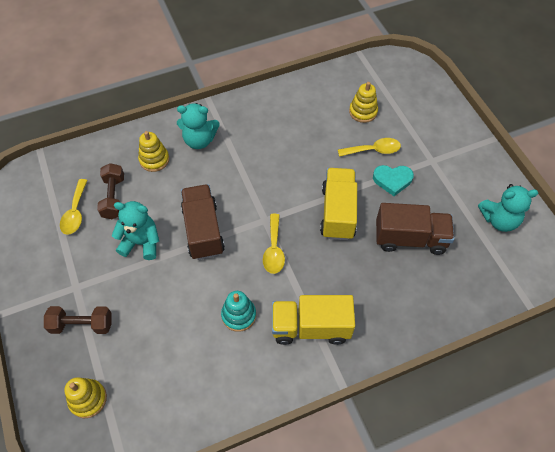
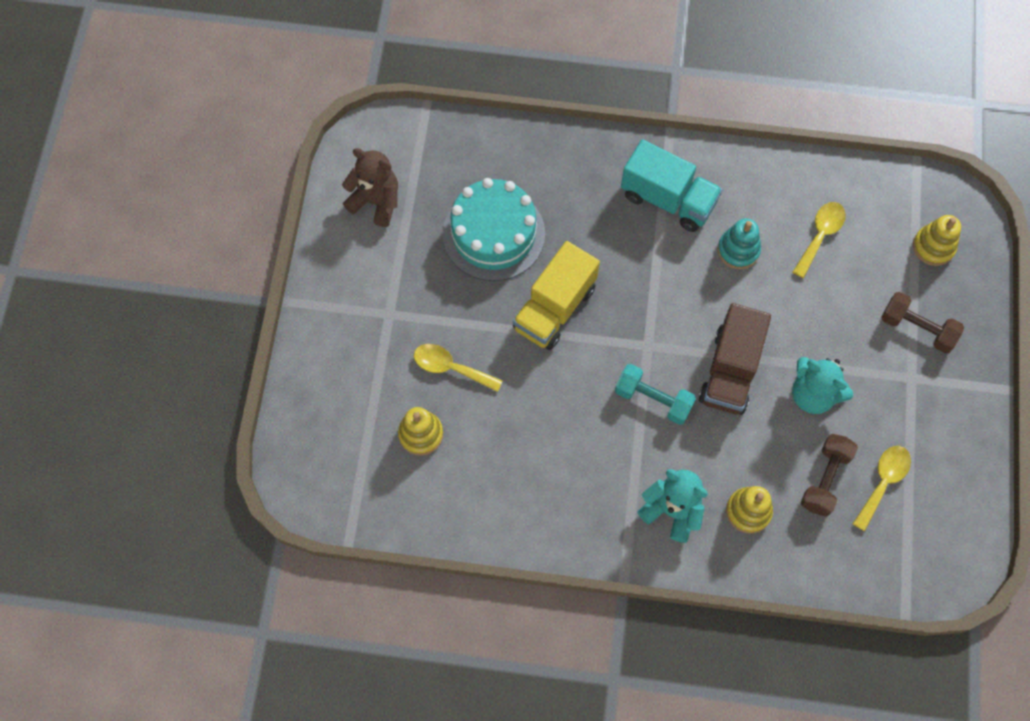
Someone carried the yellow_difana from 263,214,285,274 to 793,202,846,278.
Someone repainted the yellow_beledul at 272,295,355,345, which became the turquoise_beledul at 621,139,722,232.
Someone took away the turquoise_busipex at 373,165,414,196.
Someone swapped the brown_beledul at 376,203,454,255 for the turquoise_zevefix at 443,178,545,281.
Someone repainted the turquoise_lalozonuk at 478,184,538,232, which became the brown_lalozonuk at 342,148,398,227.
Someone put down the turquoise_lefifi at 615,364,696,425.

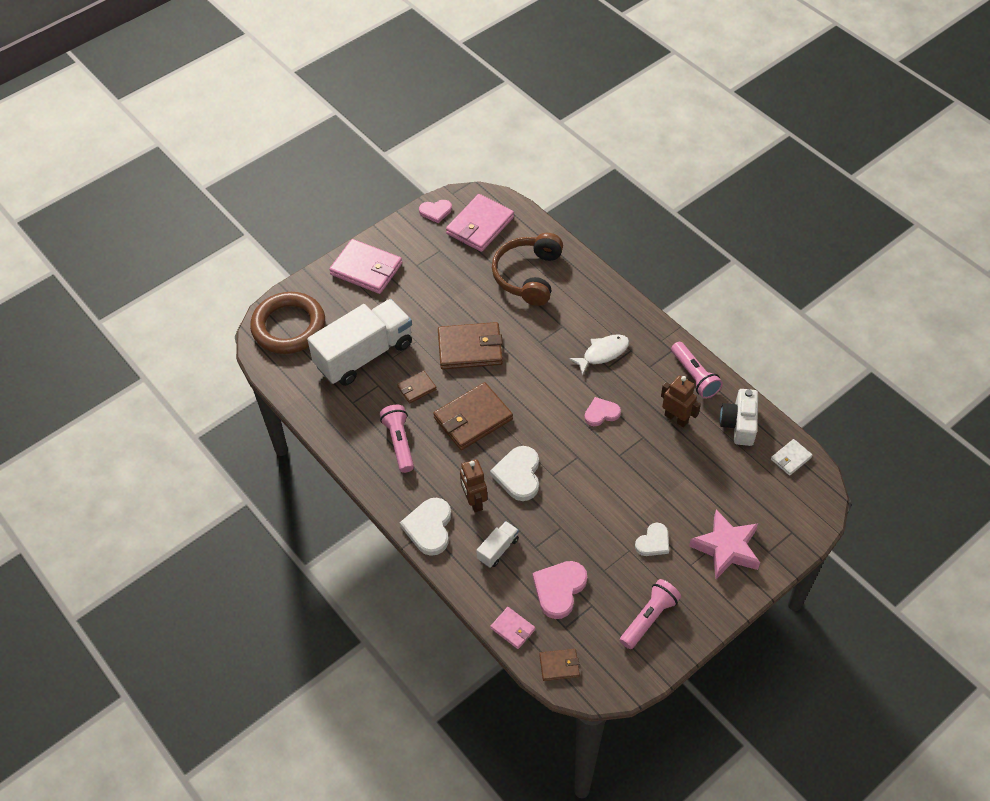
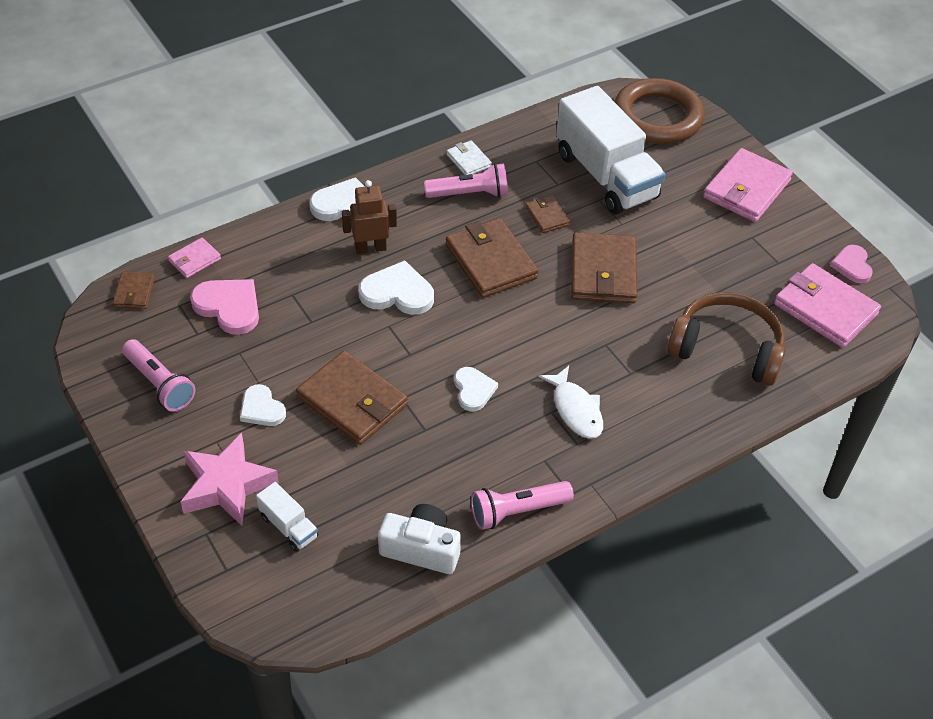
Someone carried the white_beledul from 476,521,519,568 to 256,482,318,552.
Someone repainted the pink_busipex at 584,397,621,426, which became the white_busipex at 454,367,498,411.
Someone took away the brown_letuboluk at 661,375,701,428.
Someone carried the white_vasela from 771,439,813,476 to 446,140,492,175.
Someone put down the brown_vasela at 296,351,408,445.

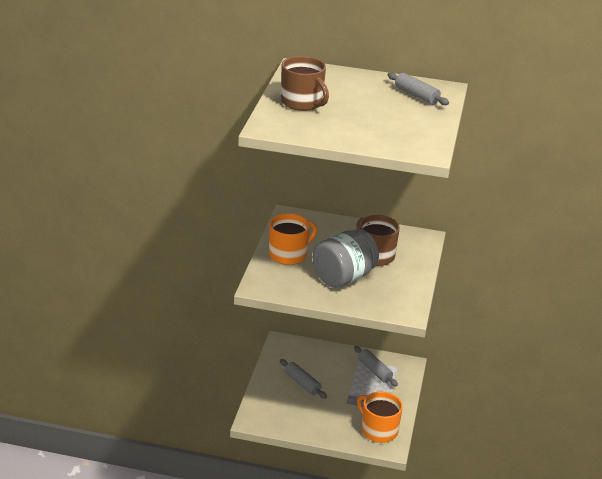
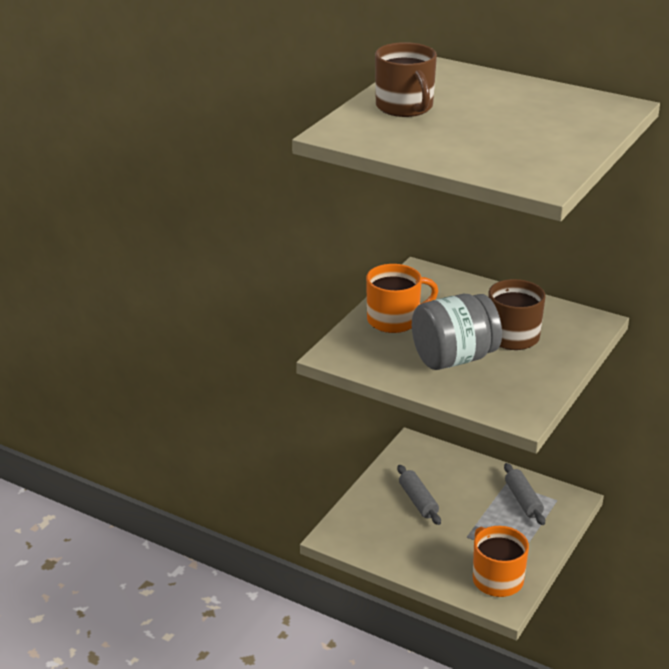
Someone took away the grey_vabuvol at 387,72,449,105.

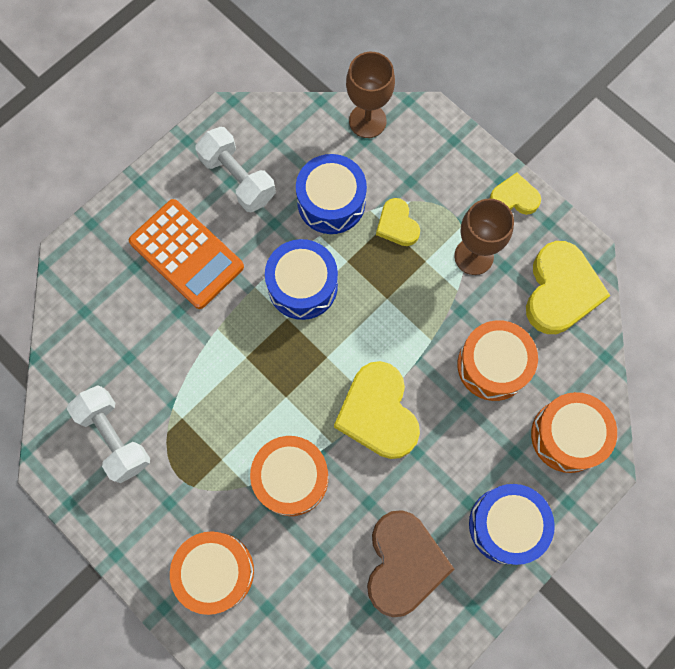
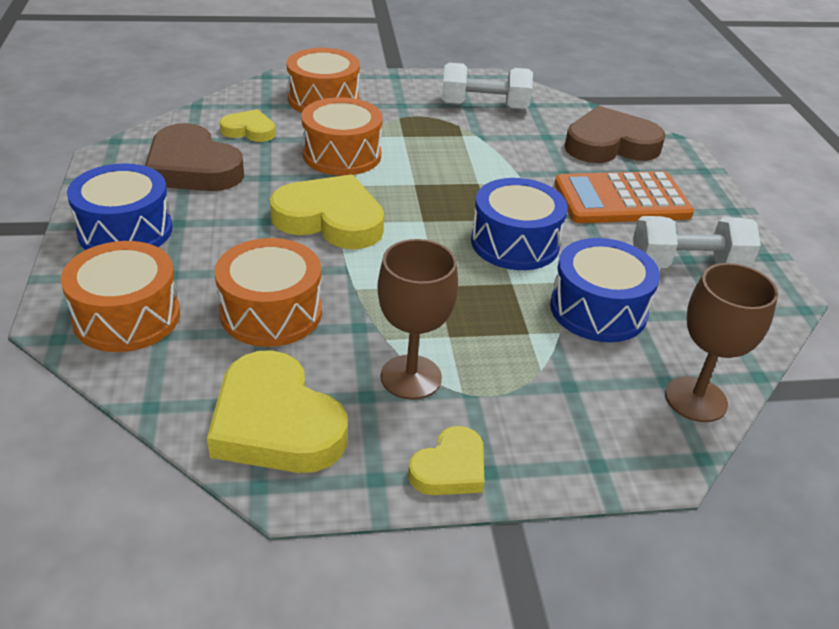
Someone carried the yellow_busipex from 376,198,420,246 to 220,109,275,142.
Someone put down the brown_busipex at 565,106,666,163.

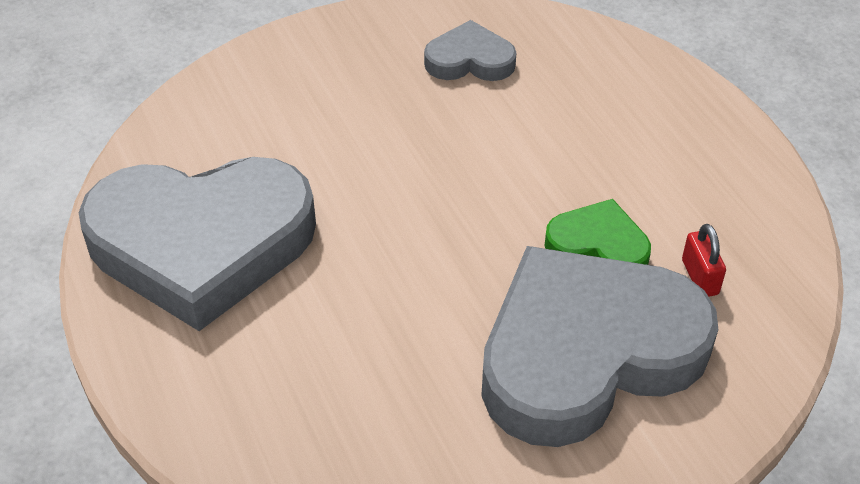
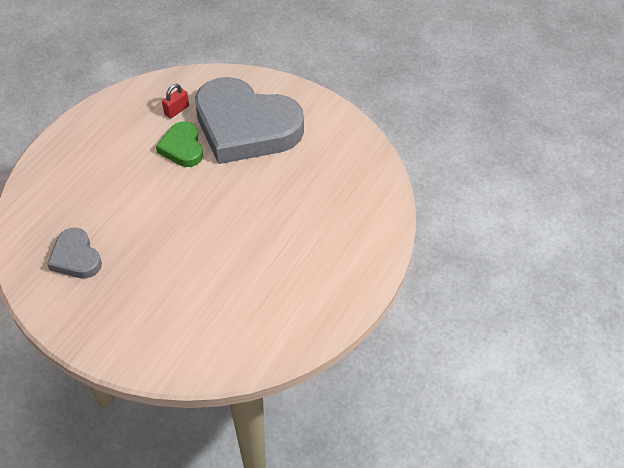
Someone took away the grey_busipex at 79,157,316,331.

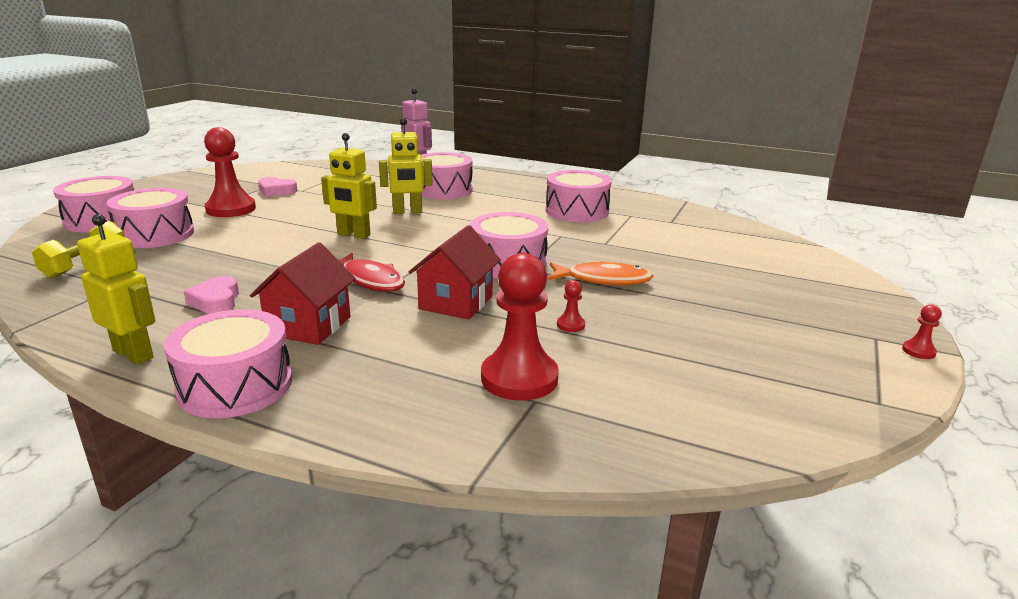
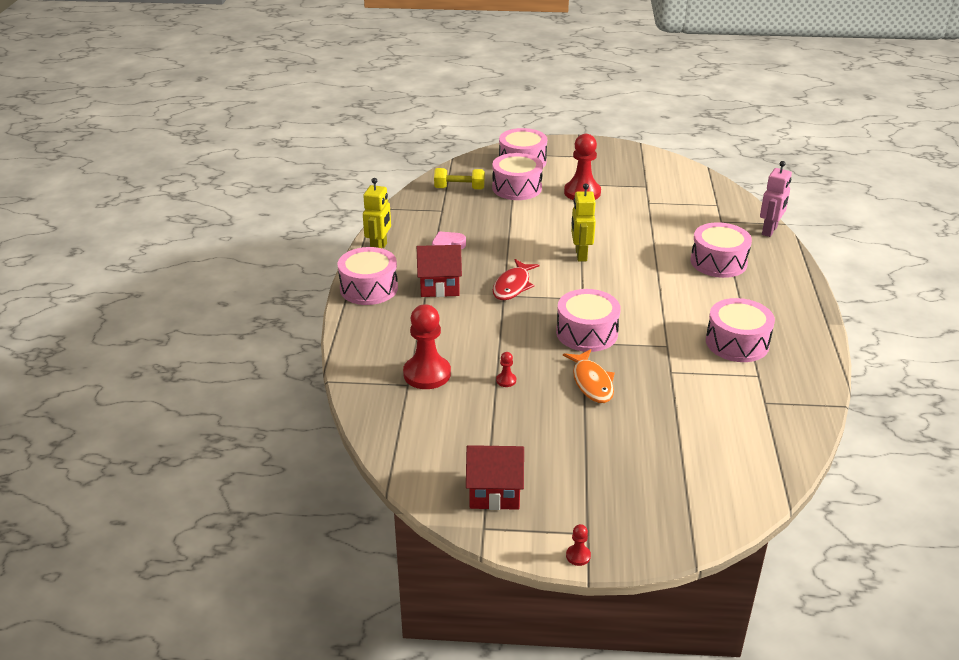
Someone took away the pink_busipex at 258,177,297,197.
Someone took away the yellow_letuboluk at 379,118,433,214.
Someone carried the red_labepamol from 409,225,501,320 to 466,445,524,510.

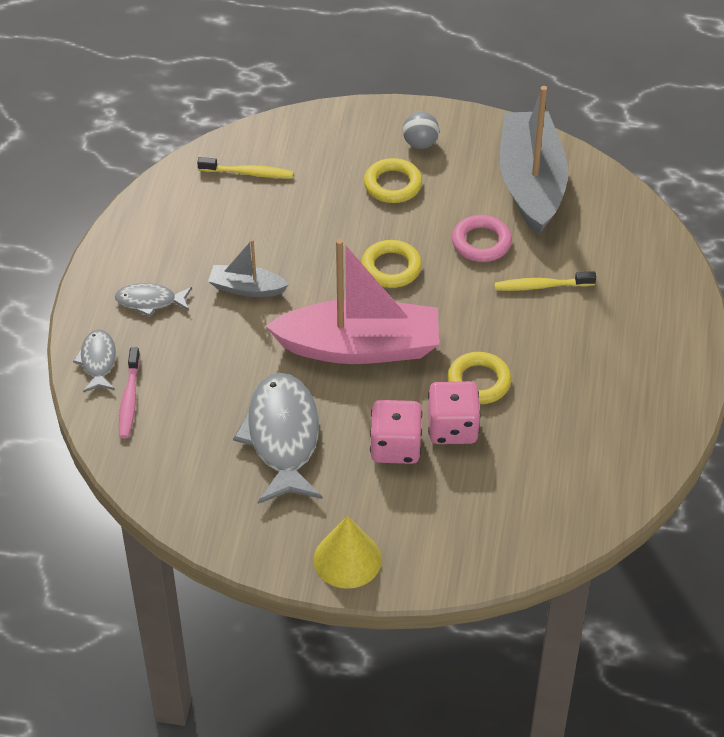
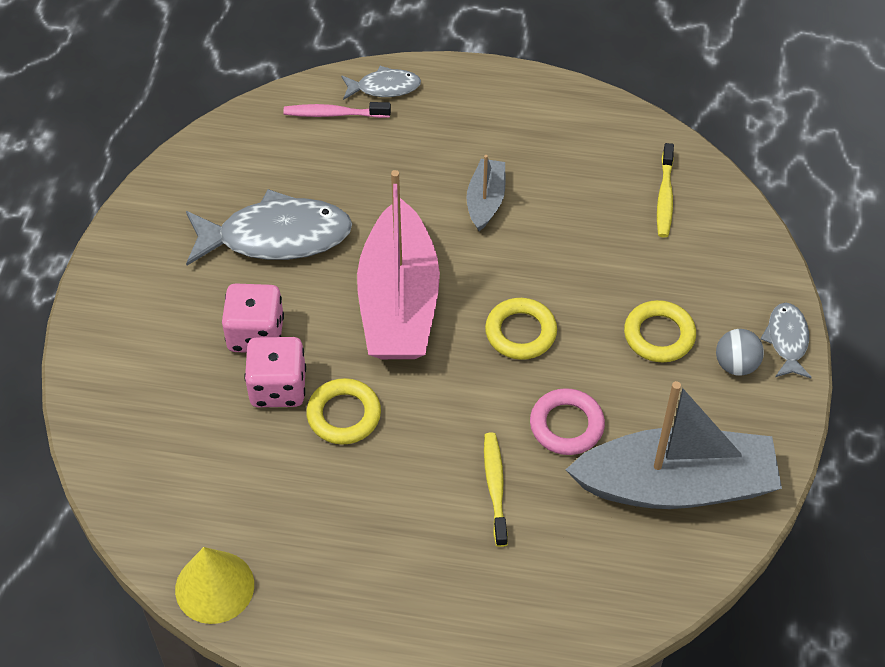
Someone carried the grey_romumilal from 115,283,192,317 to 760,303,812,378.
Someone carried the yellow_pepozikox from 314,516,382,589 to 175,547,254,624.

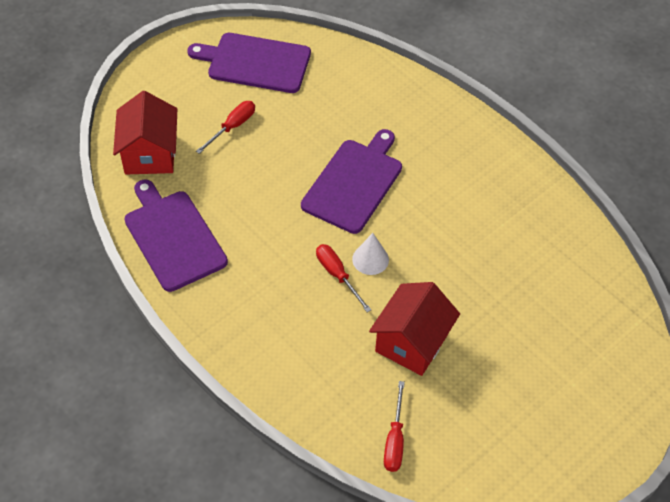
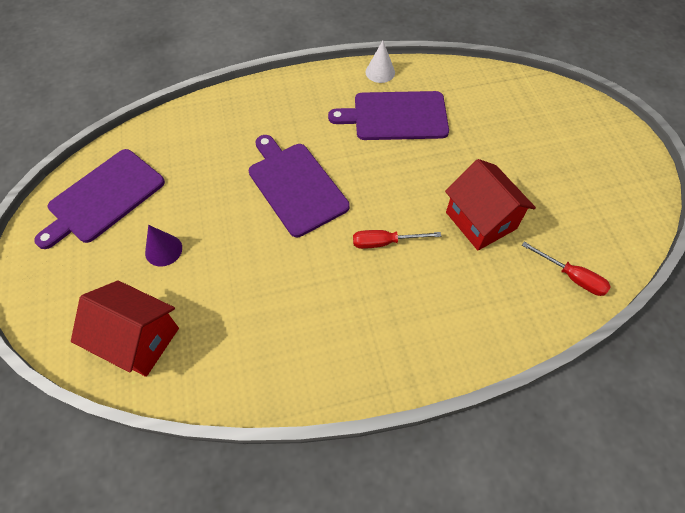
Someone carried the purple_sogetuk from 124,180,228,292 to 328,91,449,140.
Someone swapped the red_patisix at 196,101,255,154 for the purple_pepozikox at 145,225,182,267.
Someone carried the white_pepozikox from 352,233,389,275 to 366,41,395,83.

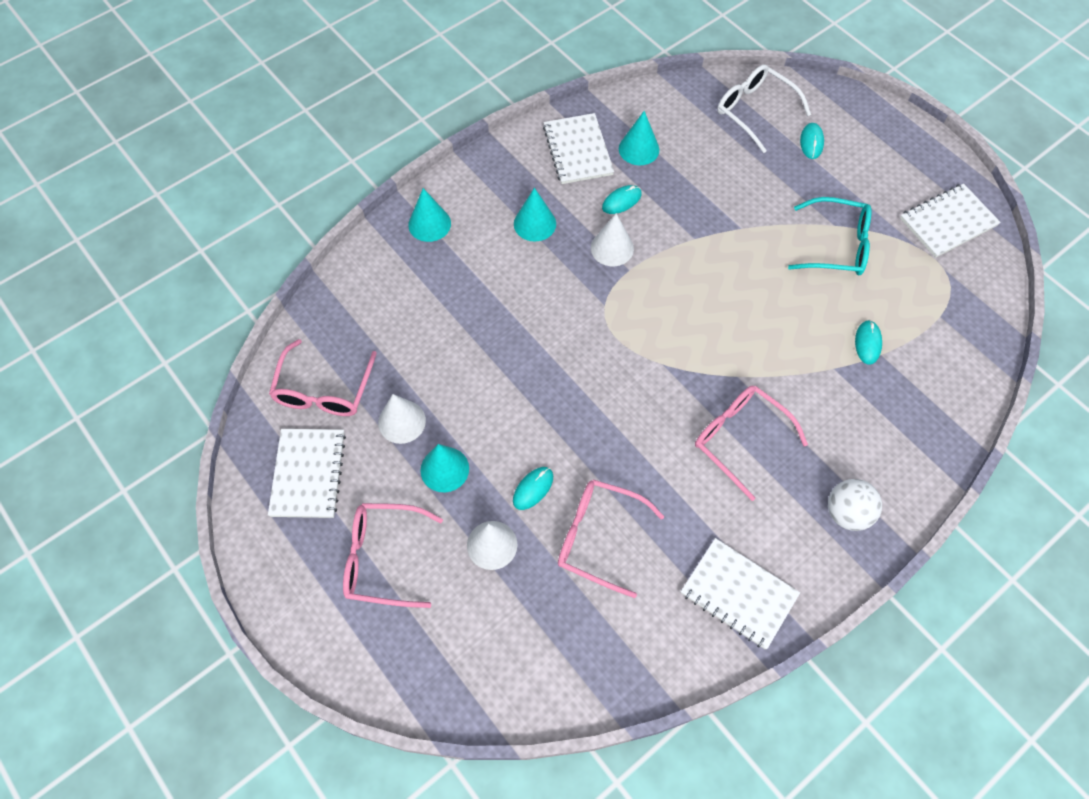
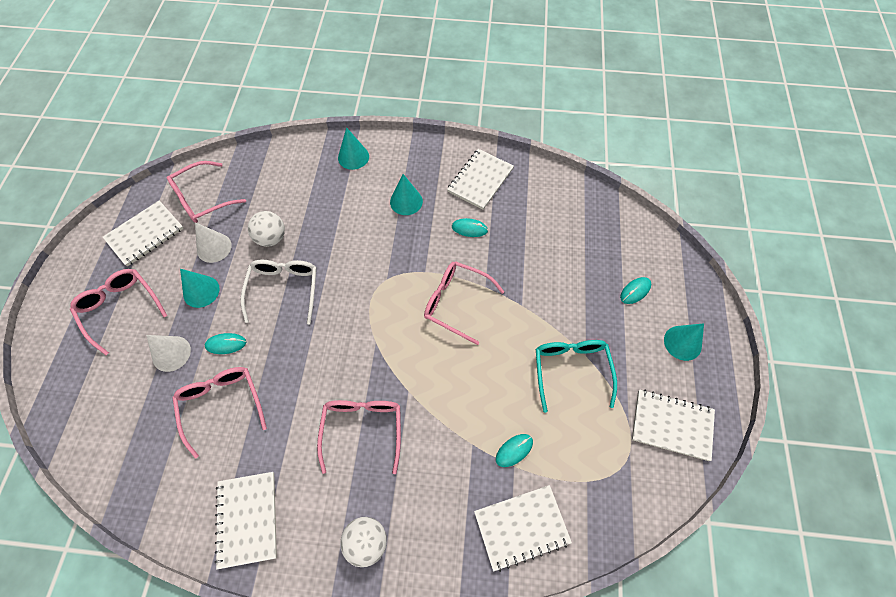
Someone took away the white_pepozikox at 591,213,634,266.
Someone carried the turquoise_pepozikox from 619,111,659,165 to 664,323,704,361.
Someone carried the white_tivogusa from 717,64,811,153 to 241,260,317,324.
Someone rotated the turquoise_tivogusa at 788,197,871,275 by 150 degrees counterclockwise.
Someone put down the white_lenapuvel at 248,211,285,247.
Someone put down the pink_tivogusa at 424,261,504,345.
Someone put down the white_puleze at 474,485,572,572.

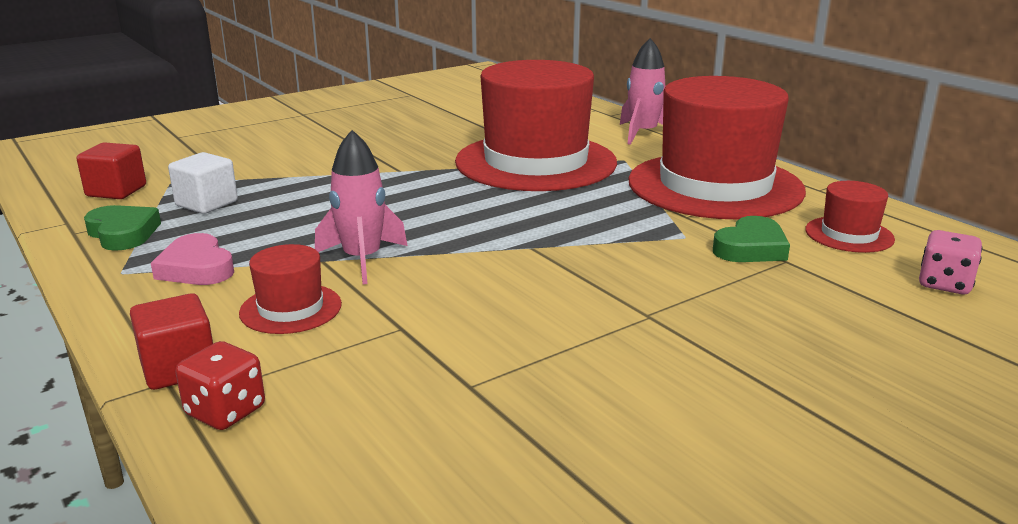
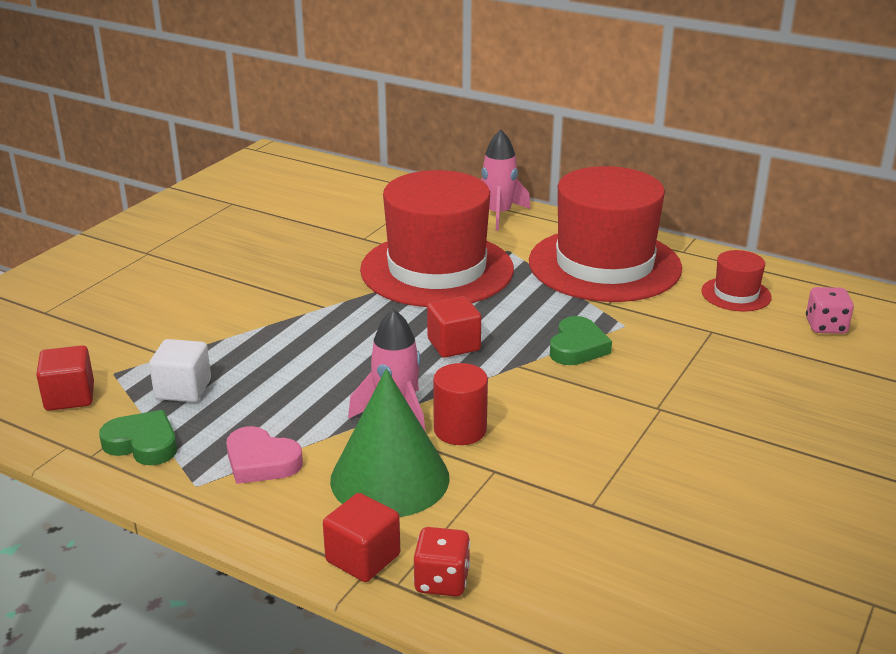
Someone swapped the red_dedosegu at 239,244,342,334 for the green_pepozikox at 330,369,449,517.
Someone carried the green_busipex from 713,216,790,262 to 550,316,612,365.
Someone put down the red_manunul at 427,296,481,358.
Someone put down the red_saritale at 433,363,488,445.

